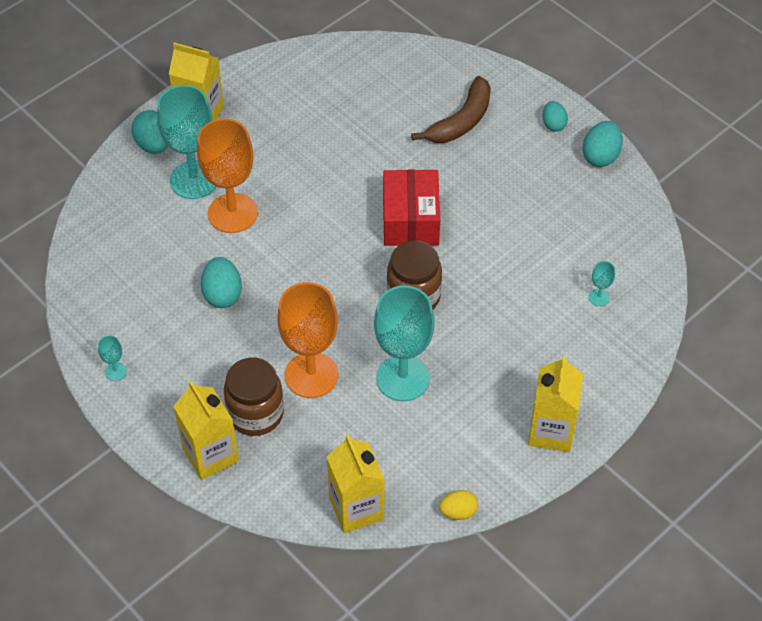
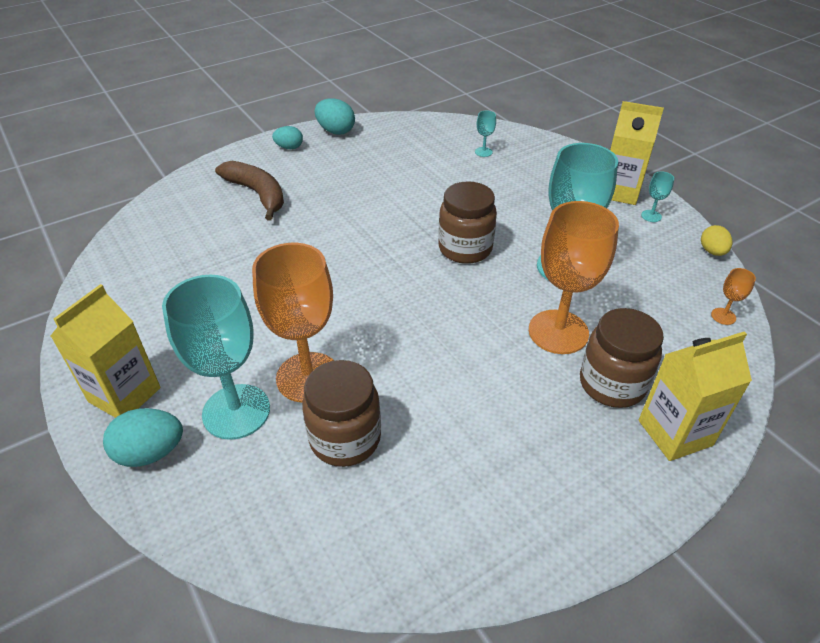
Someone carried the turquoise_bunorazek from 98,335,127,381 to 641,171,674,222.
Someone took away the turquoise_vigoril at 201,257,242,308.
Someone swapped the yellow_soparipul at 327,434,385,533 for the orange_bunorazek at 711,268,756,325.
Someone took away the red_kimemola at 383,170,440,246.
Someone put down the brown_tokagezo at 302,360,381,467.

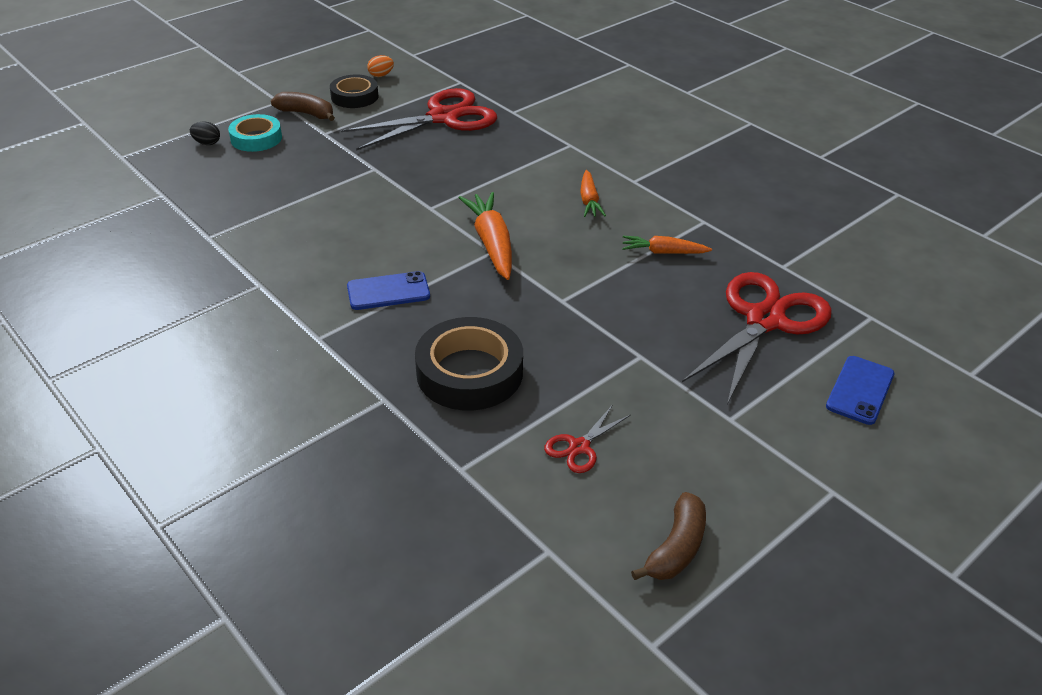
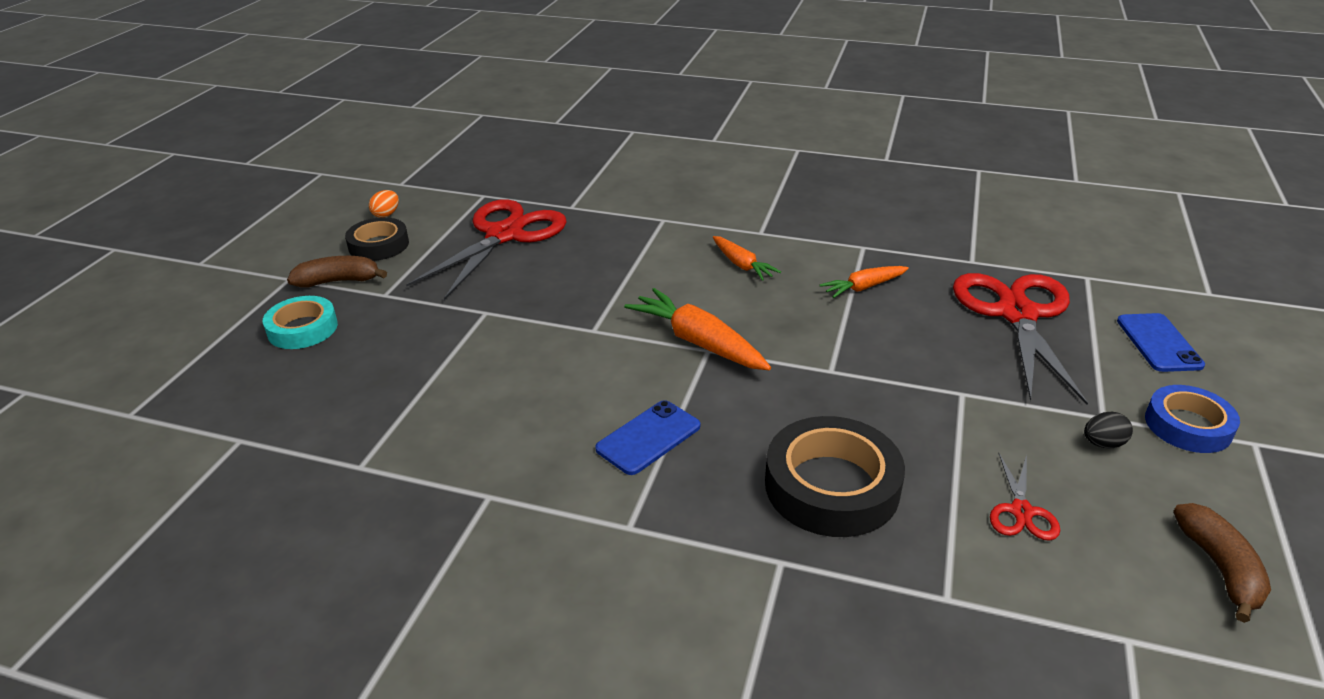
Someone carried the black_vigoril from 190,122,220,145 to 1084,412,1133,448.
Someone put down the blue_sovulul at 1145,385,1240,453.

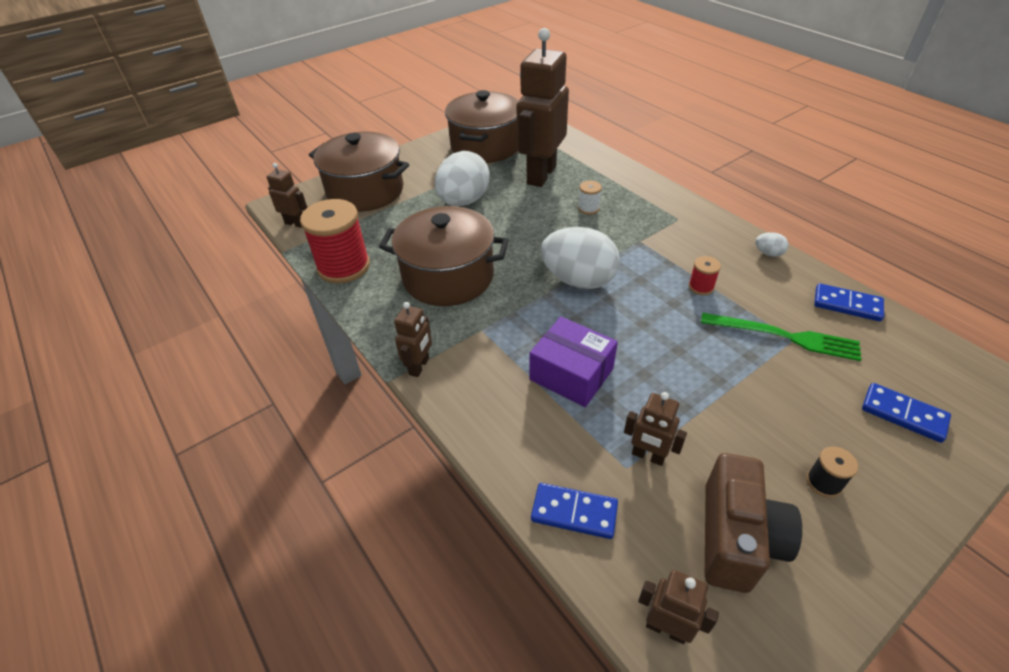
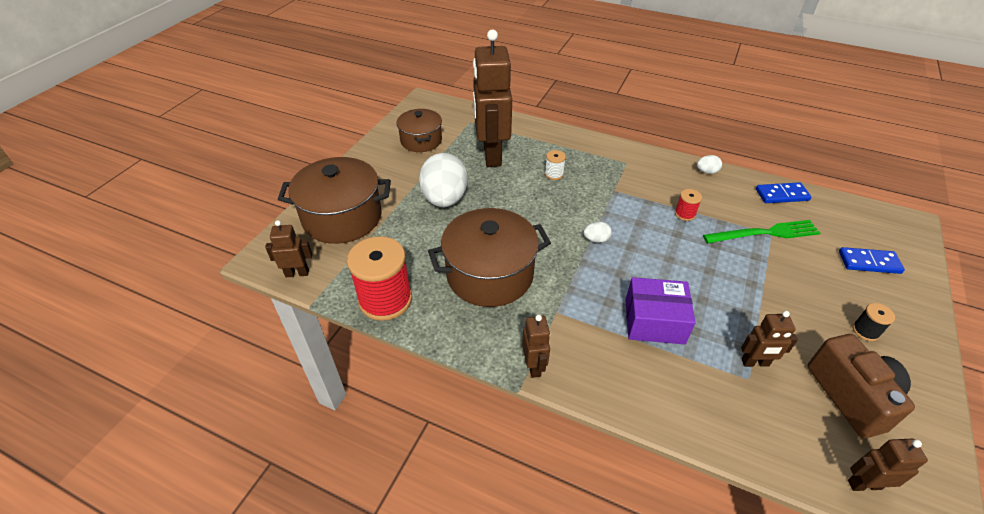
Someone scaled the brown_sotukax at 445,90,519,163 by 0.62.
Someone took away the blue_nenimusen at 531,483,618,539.
Someone scaled the white_vigoril at 540,227,620,289 by 0.41.

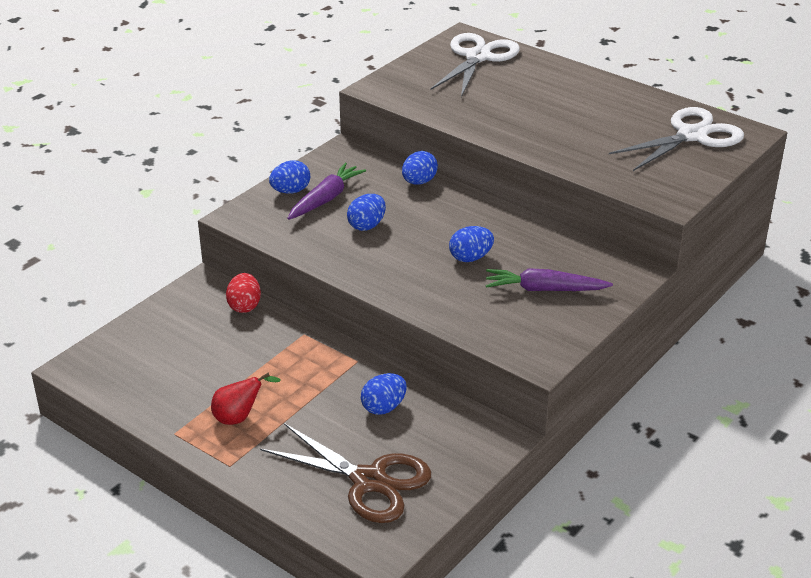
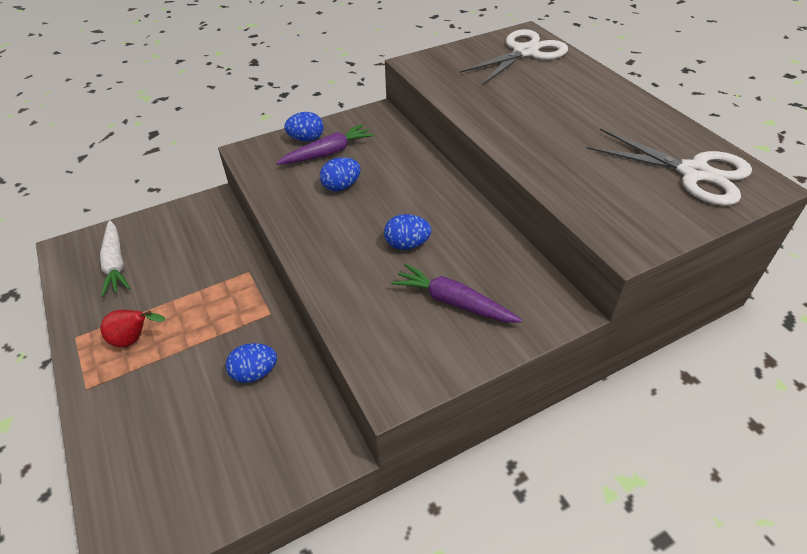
Someone took away the red_vigoril at 226,273,261,313.
Someone took away the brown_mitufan at 260,423,431,523.
Someone took away the blue_vigoril at 402,151,438,185.
Someone rotated the white_mitufan at 609,107,744,171 by 45 degrees clockwise.
Someone put down the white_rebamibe at 100,220,130,297.

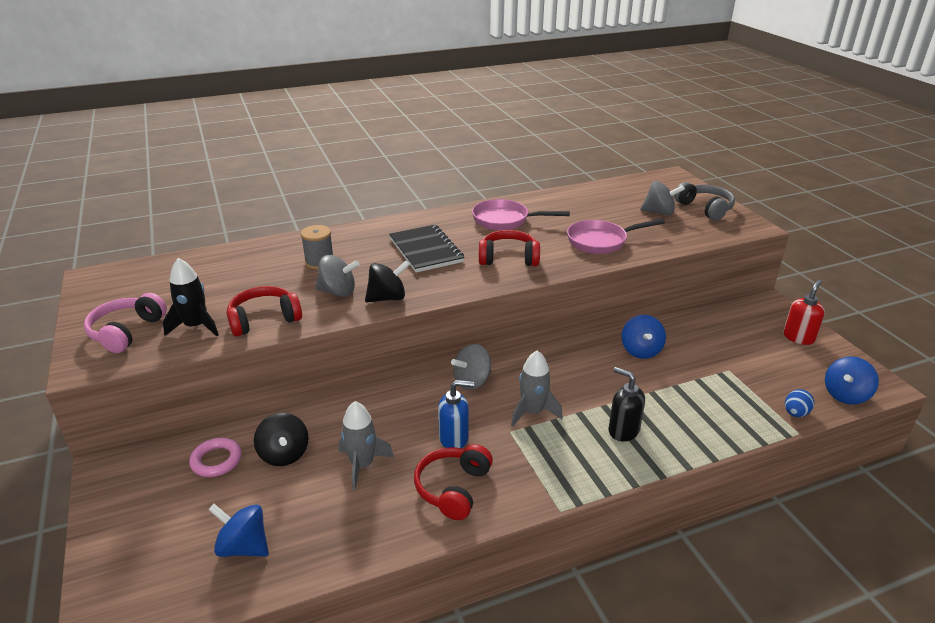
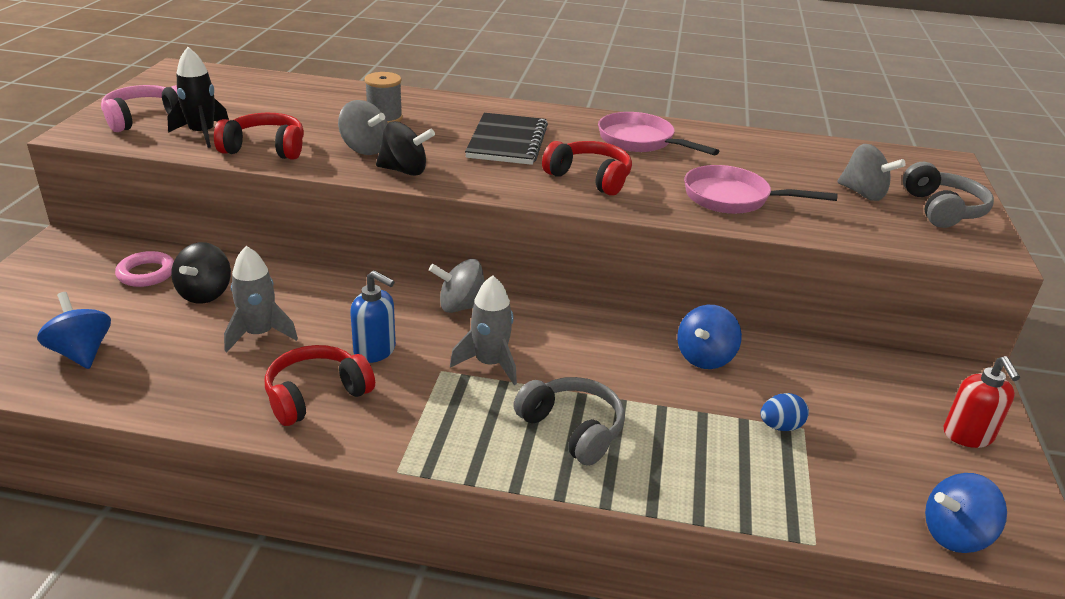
Someone swapped the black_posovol at 608,367,645,442 for the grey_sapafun at 513,377,625,466.
Someone rotated the red_posovol at 783,280,825,345 by 105 degrees clockwise.
Someone carried the blue_vigoril from 785,389,814,417 to 761,393,809,431.

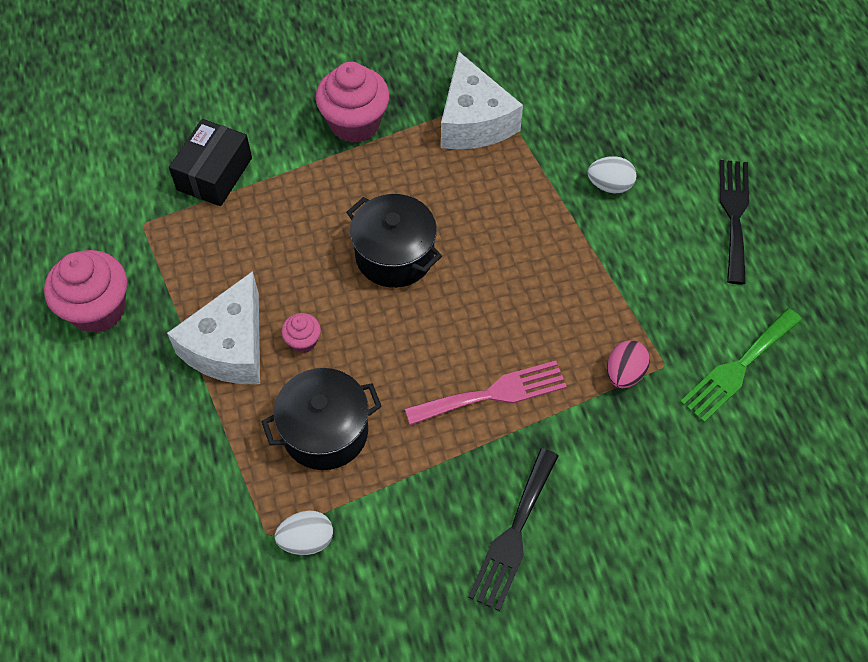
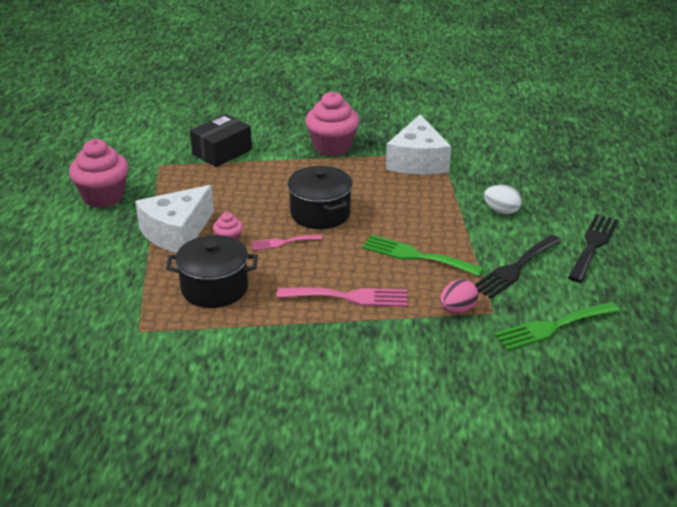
Someone took away the white_vigoril at 275,511,333,555.
Someone carried the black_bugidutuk from 468,448,558,611 to 474,235,561,299.
Someone put down the pink_bugidutuk at 251,234,323,250.
Someone put down the green_bugidutuk at 362,235,484,276.

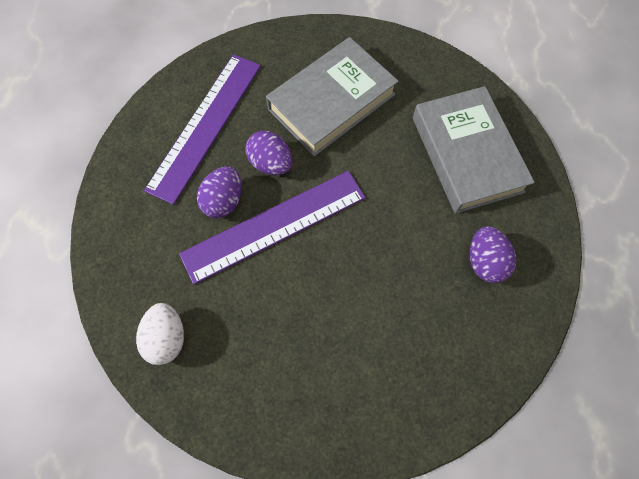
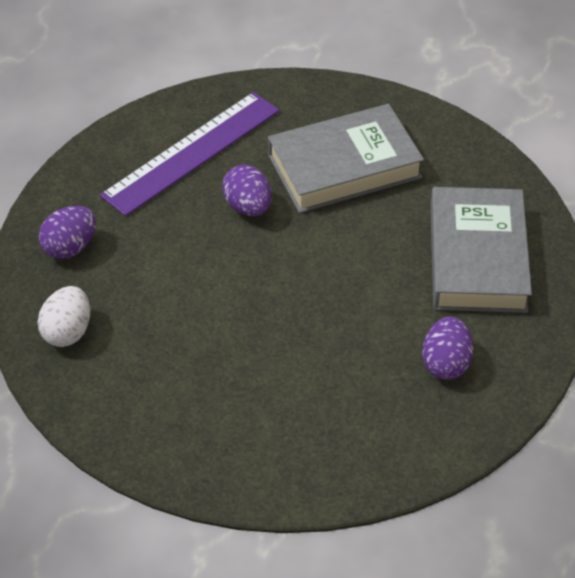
Someone took away the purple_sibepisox at 179,171,366,284.
Someone carried the purple_vigoril from 197,167,242,218 to 39,206,96,259.

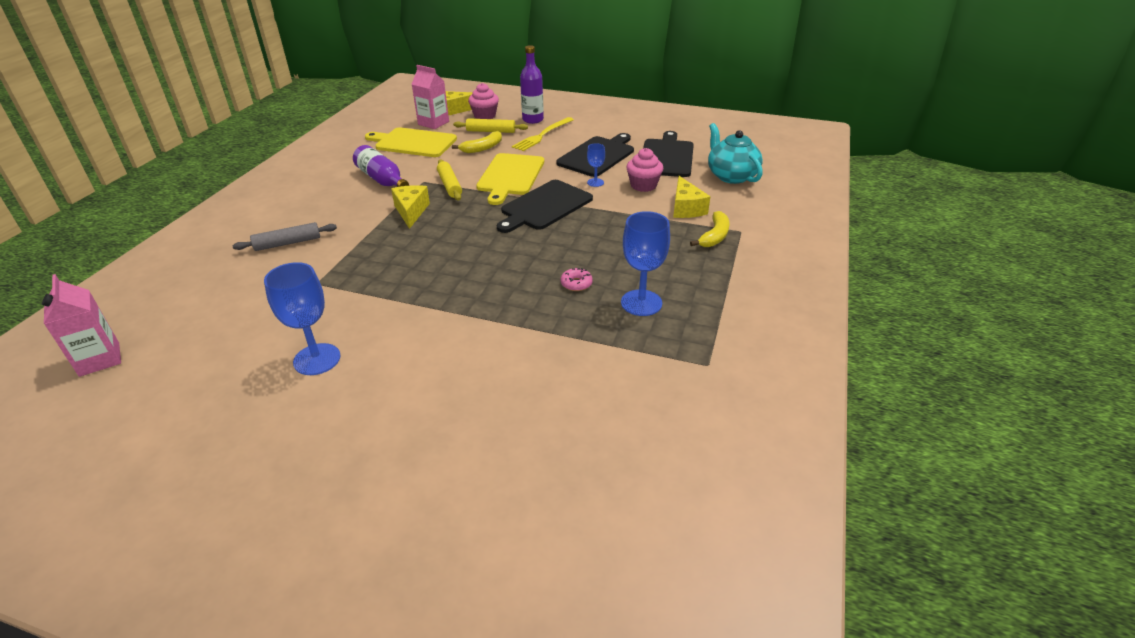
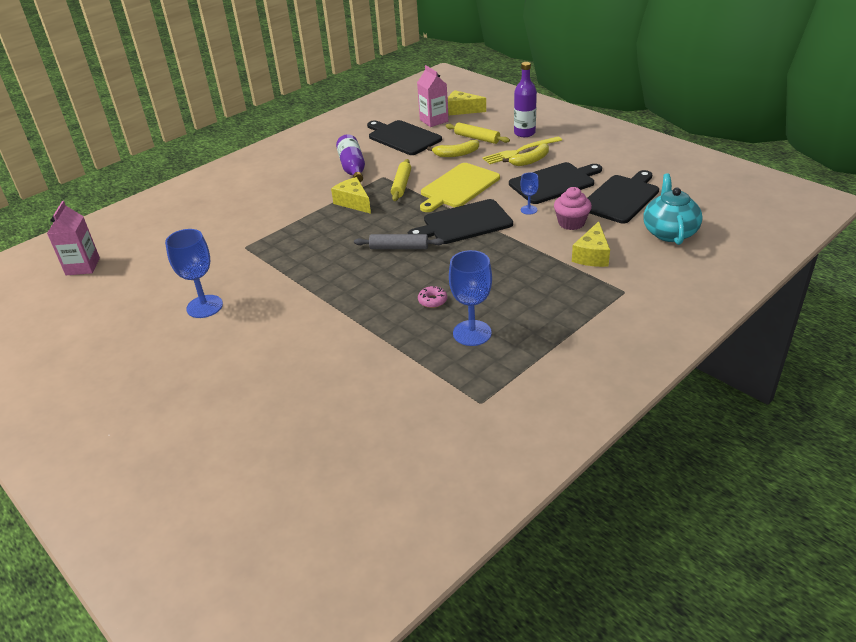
Someone carried the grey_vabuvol from 232,222,337,251 to 354,234,444,249.
Someone repainted the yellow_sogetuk at 365,127,457,157, which became the black_sogetuk at 367,120,442,155.
Someone rotated the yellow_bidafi at 391,185,430,229 by 60 degrees counterclockwise.
Someone took away the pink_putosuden at 468,83,499,119.
Someone carried the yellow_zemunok from 690,211,730,247 to 503,143,549,166.

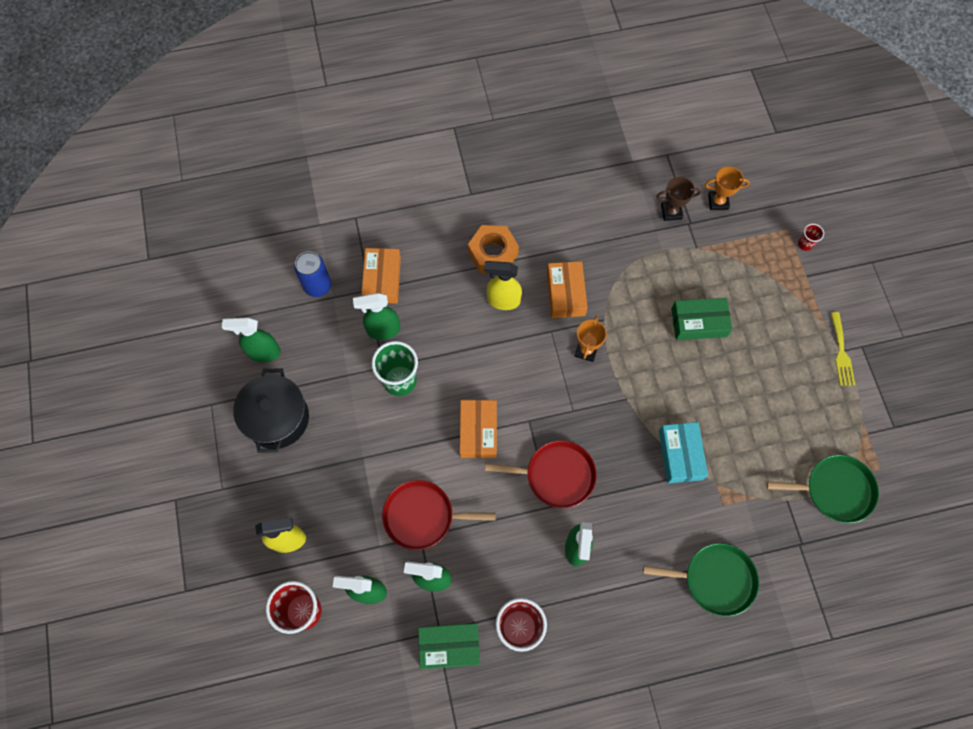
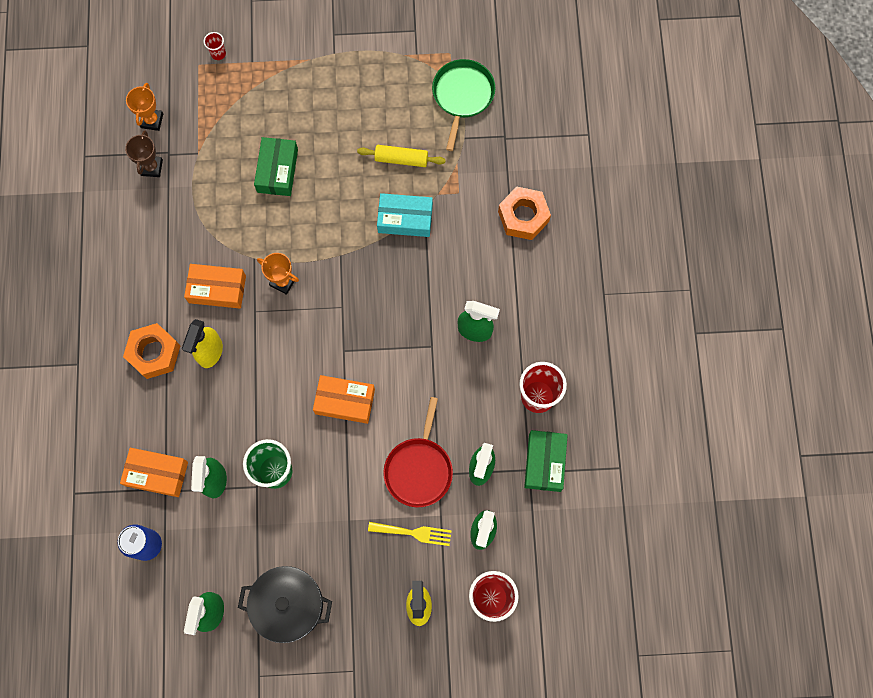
Someone took away the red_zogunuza at 485,441,597,508.
Someone swapped the green_zogunuza at 643,543,759,617 for the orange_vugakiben at 498,186,551,240.
Someone carried the yellow_bugidutuk from 831,312,855,386 to 368,522,452,546.
Someone put down the yellow_vabuvol at 357,145,446,167.

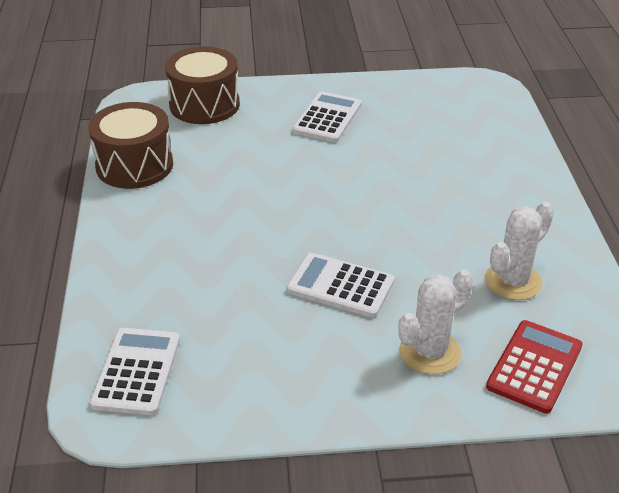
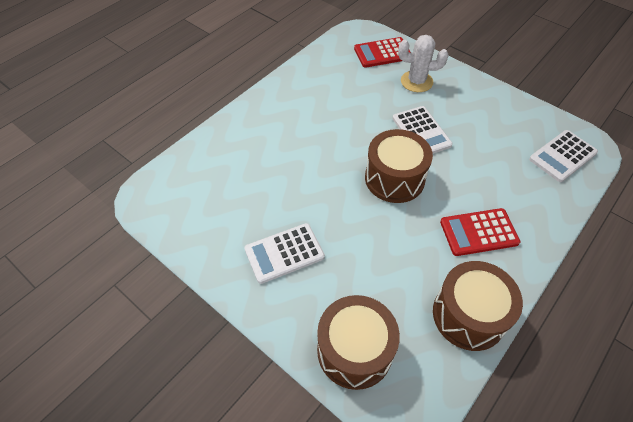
Someone took away the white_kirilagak at 485,202,554,300.
Someone put down the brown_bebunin at 365,129,433,203.
Someone put down the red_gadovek at 440,208,521,256.

